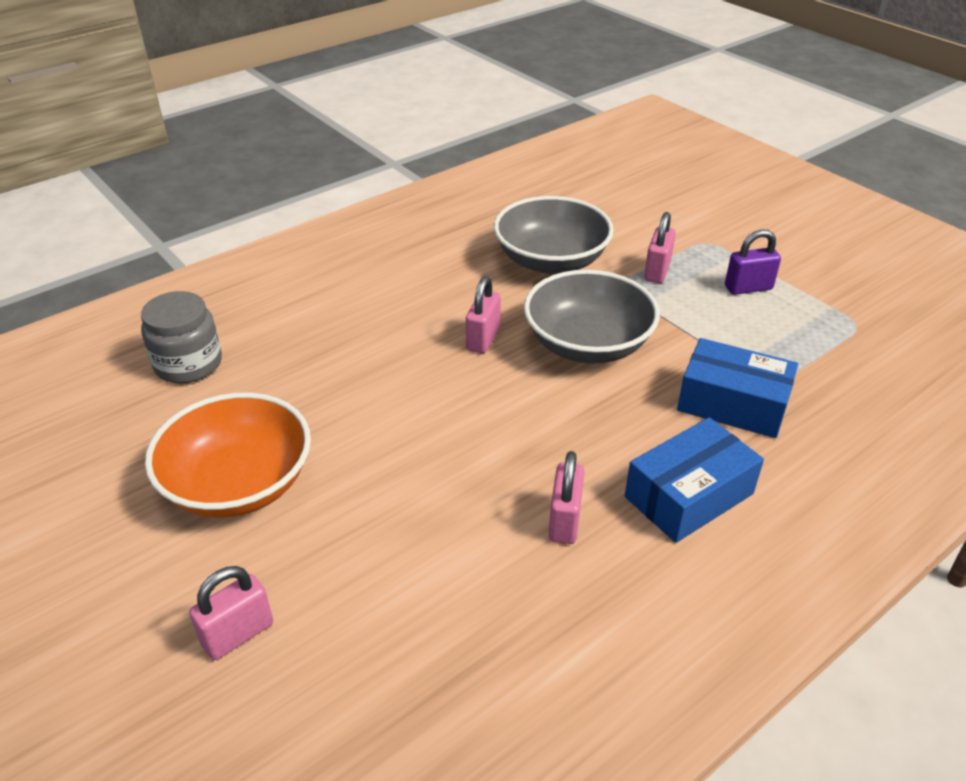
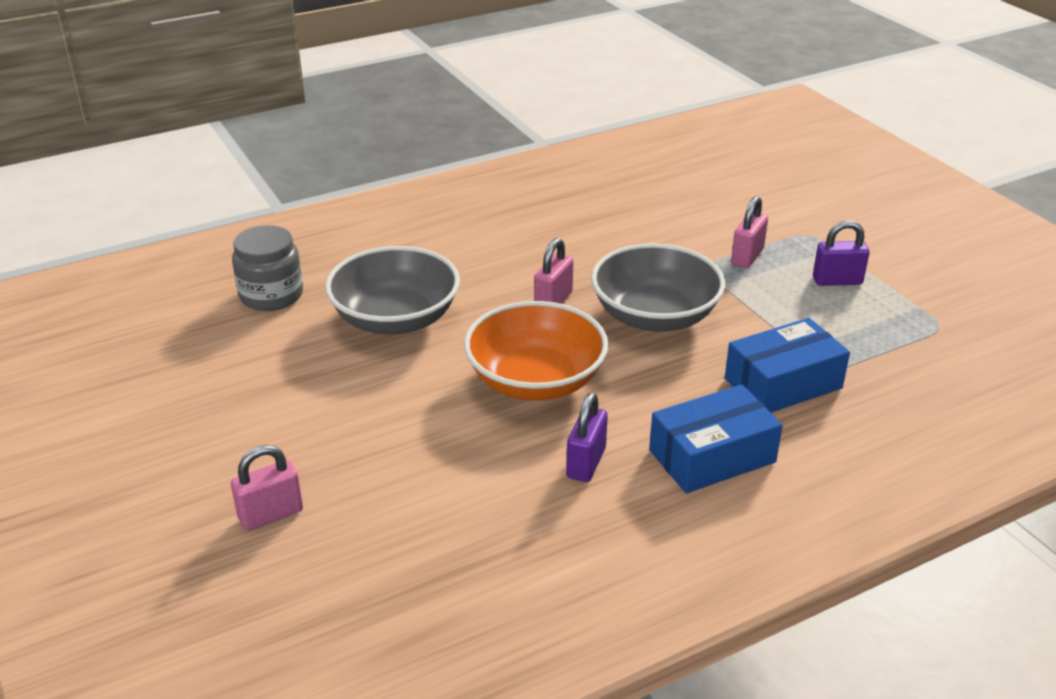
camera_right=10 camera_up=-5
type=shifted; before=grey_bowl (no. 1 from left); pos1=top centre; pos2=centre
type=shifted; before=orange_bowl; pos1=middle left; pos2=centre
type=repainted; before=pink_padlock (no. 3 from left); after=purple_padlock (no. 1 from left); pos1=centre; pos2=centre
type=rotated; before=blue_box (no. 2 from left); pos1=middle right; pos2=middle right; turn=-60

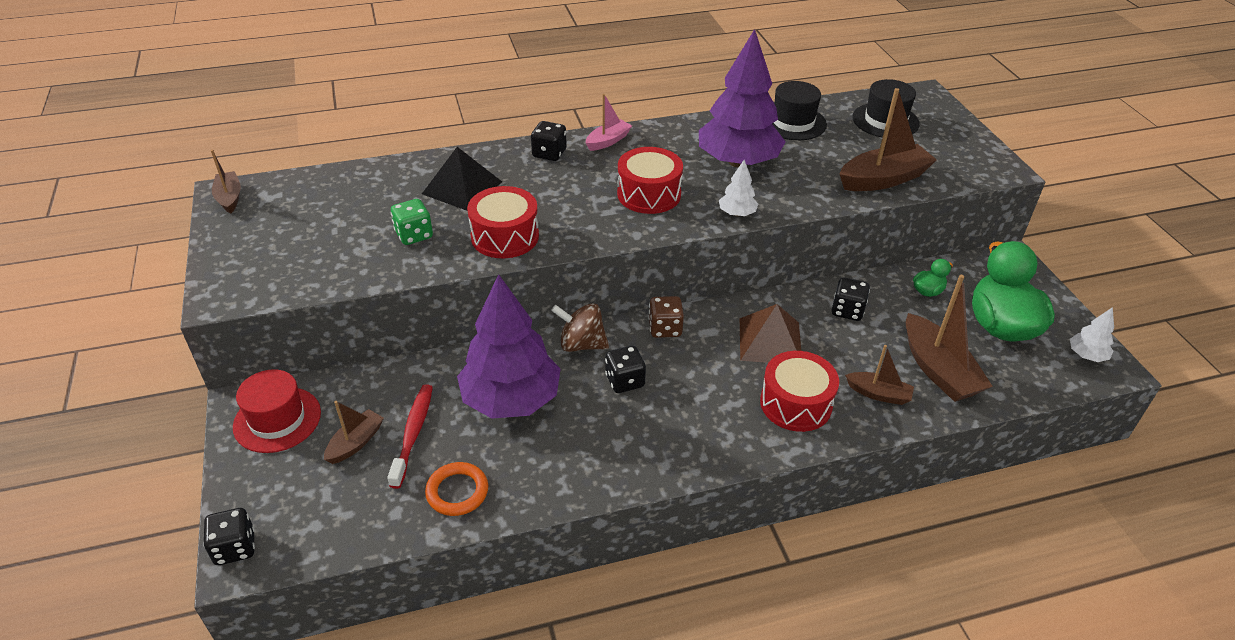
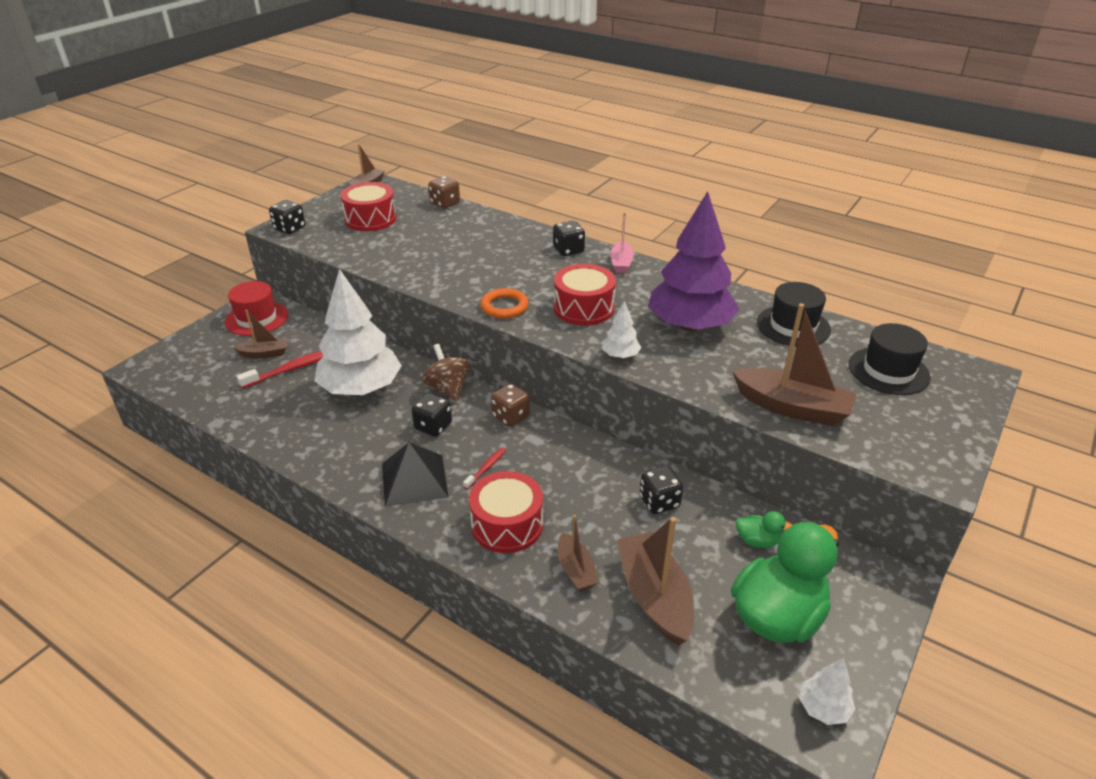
camera_right=50 camera_up=-5
type=shifted; before=black_dice (no. 1 from left); pos1=bottom left; pos2=top left
type=repainted; before=purple_tree (no. 1 from left); after=white_tree (no. 1 from left); pos1=centre; pos2=middle left
type=shifted; before=red_drum (no. 1 from left); pos1=centre; pos2=top centre
type=shifted; before=black_pyramid; pos1=top centre; pos2=centre
type=new; after=brown_dice (no. 1 from left); pos2=top centre
type=new; after=red_toothbrush (no. 2 from left); pos2=centre
type=shifted; before=orange_ring; pos1=bottom centre; pos2=centre
type=rotated; before=pink_boat; pos1=top centre; pos2=top centre; turn=90
type=rotated; before=brown_boat (no. 5 from left in the first image); pos1=middle right; pos2=bottom centre; turn=135
type=gone; before=green_dice; pos1=centre
type=gone; before=brown_pyramid; pos1=centre

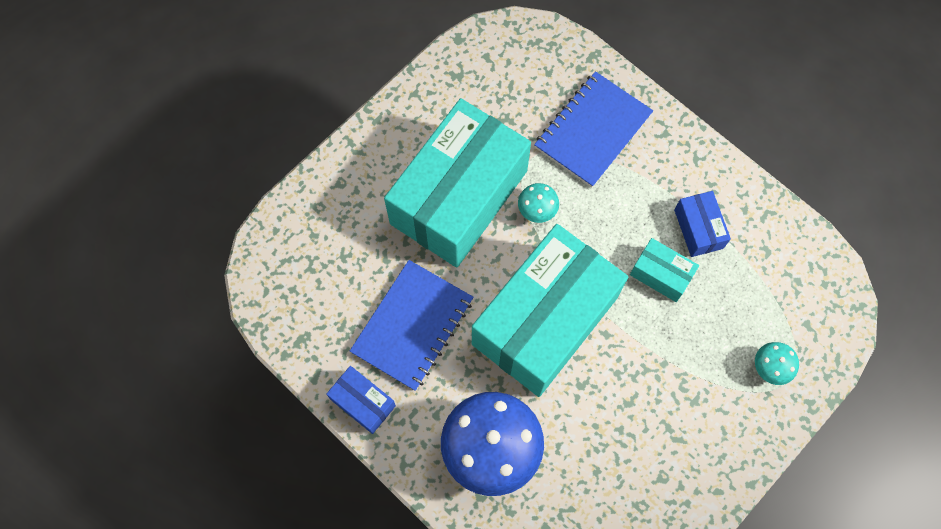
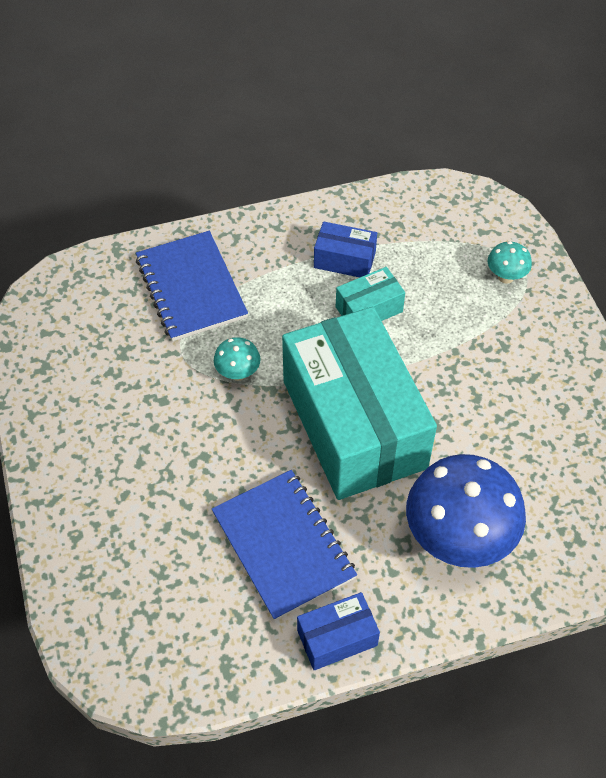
camera_right=-60 camera_up=-15
type=gone; before=turquoise_box (no. 1 from left); pos1=centre

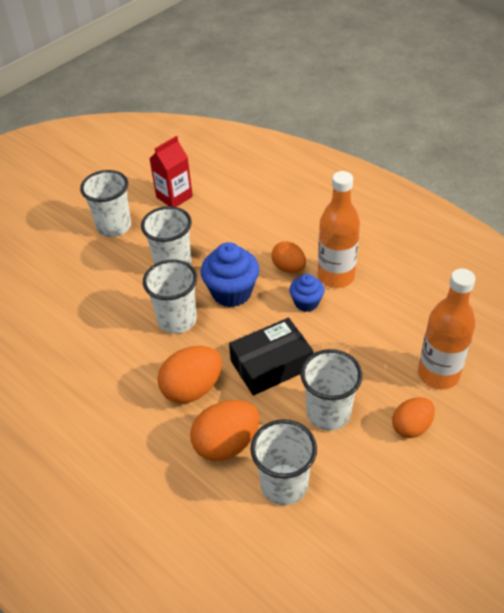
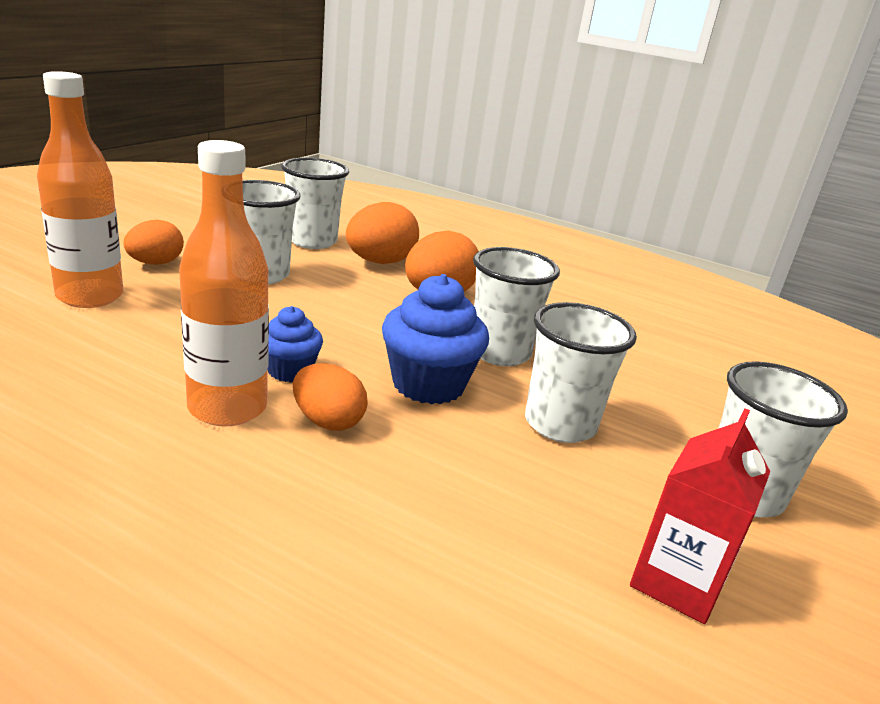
camera_right=160 camera_up=-20
type=gone; before=black_box; pos1=centre

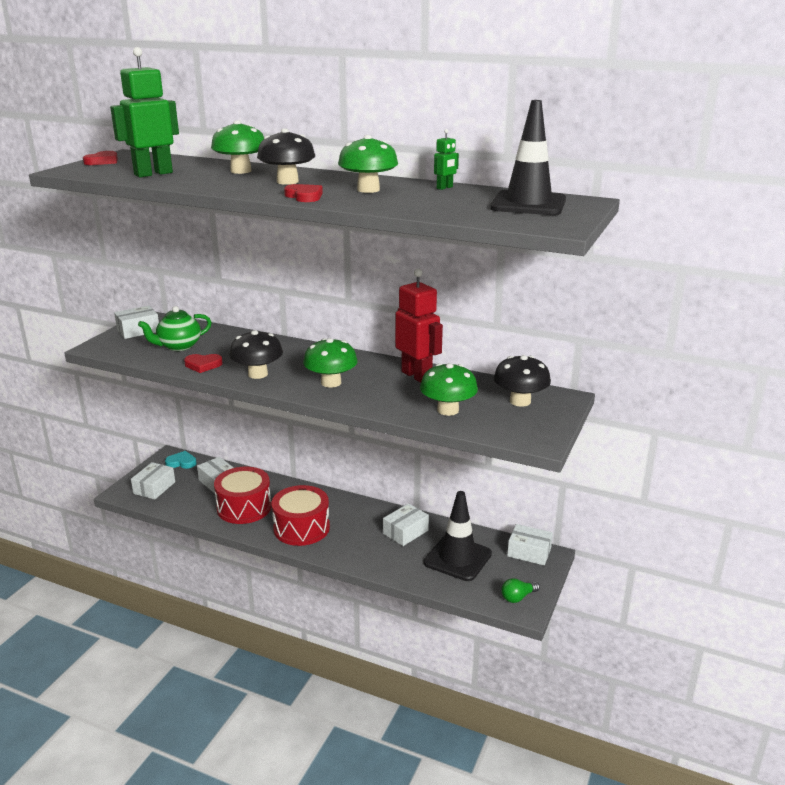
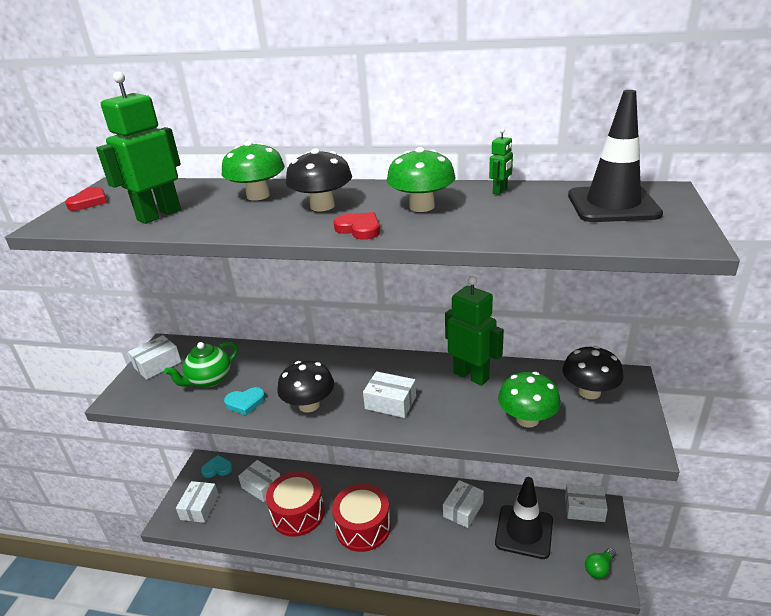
camera_right=-10 camera_up=5
type=repainted; before=red_heart (no. 2 from left); after=turquoise_heart (no. 2 from left); pos1=middle left; pos2=middle left
type=swapped; before=green_mushroom (no. 2 from left); after=white_box (no. 4 from left); pos1=centre; pos2=centre
type=repainted; before=red_robot; after=green_robot (no. 2 from left); pos1=centre; pos2=centre

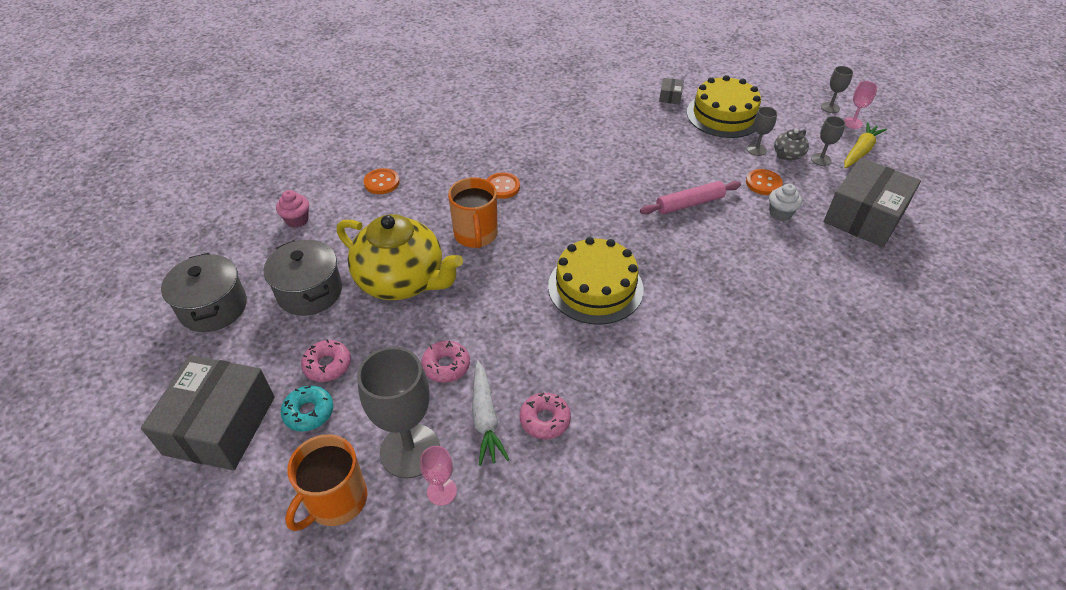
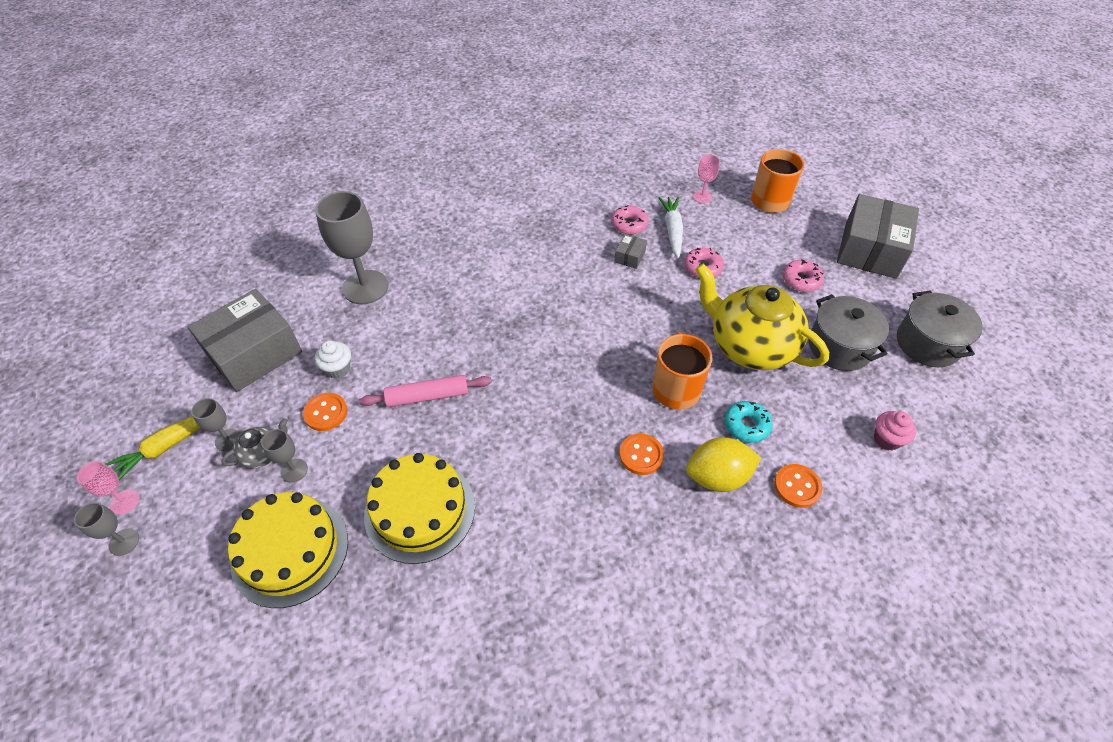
camera_right=-170 camera_up=5
type=shifted; before=grey_goblet (no. 1 from left in the first image); after=grey_goblet (no. 4 from left); pos1=bottom centre; pos2=top left
type=shifted; before=yellow_cake (no. 1 from left in the first image); after=yellow_cake (no. 2 from left); pos1=centre; pos2=bottom centre
type=shifted; before=grey_box (no. 2 from left); pos1=top centre; pos2=centre
type=new; after=yellow_lemon; pos2=centre
type=shifted; before=turquoise_donut; pos1=bottom left; pos2=middle right

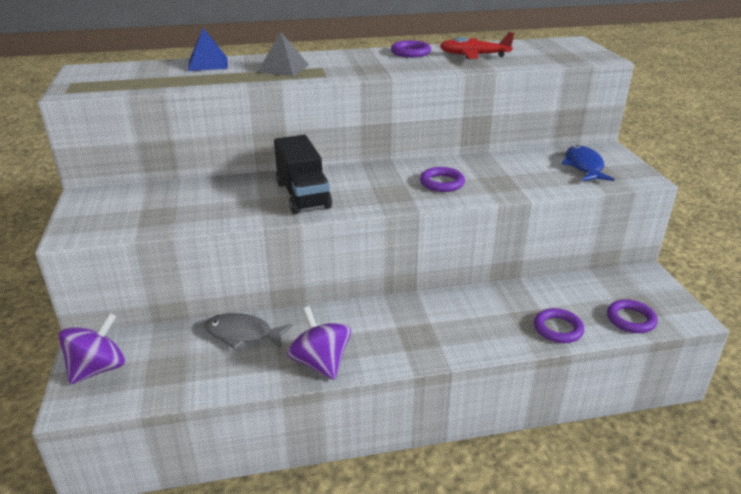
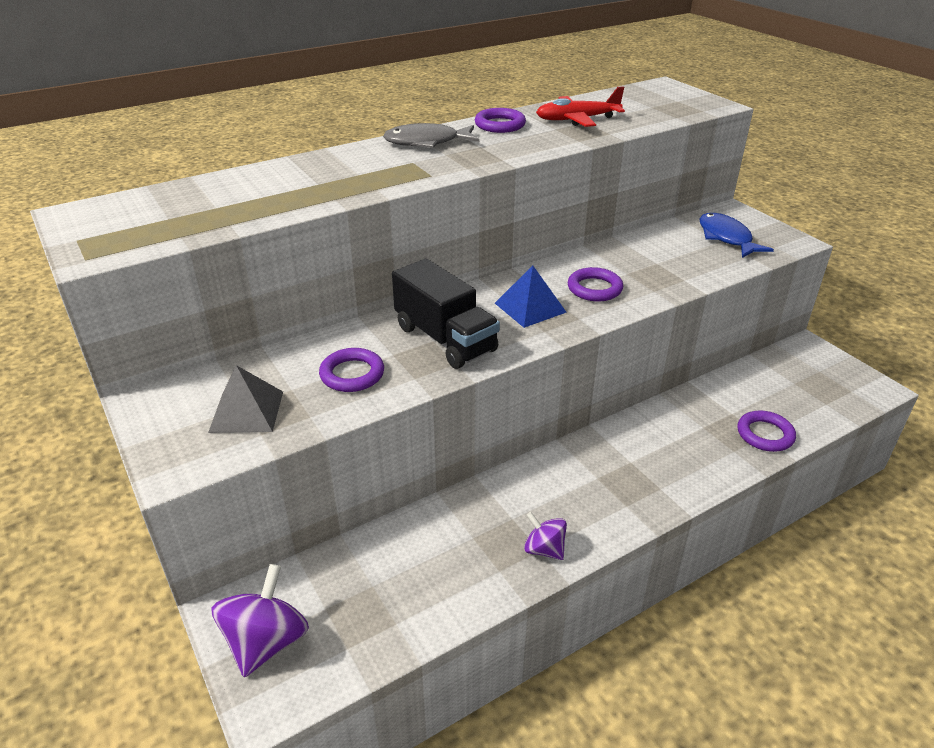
camera_right=-20 camera_up=5
type=shifted; before=grey_pyramid; pos1=top centre; pos2=middle left
type=shifted; before=purple_ring (no. 4 from left in the first image); after=purple_ring (no. 1 from left); pos1=middle right; pos2=centre
type=shifted; before=grey_fish; pos1=bottom centre; pos2=top centre
type=shifted; before=blue_pyramid; pos1=top left; pos2=centre
type=scaled; before=purple_spinning_top (no. 2 from left); pos1=bottom centre; pos2=bottom centre; scale=0.59

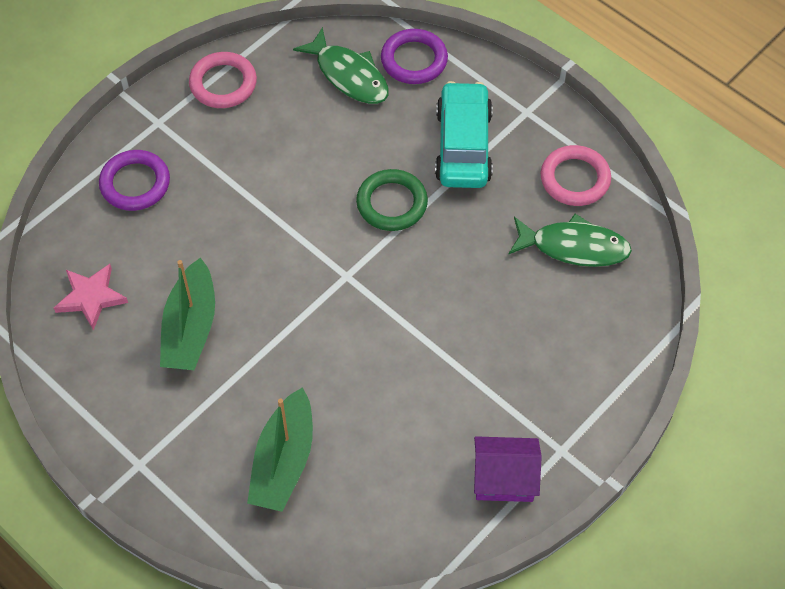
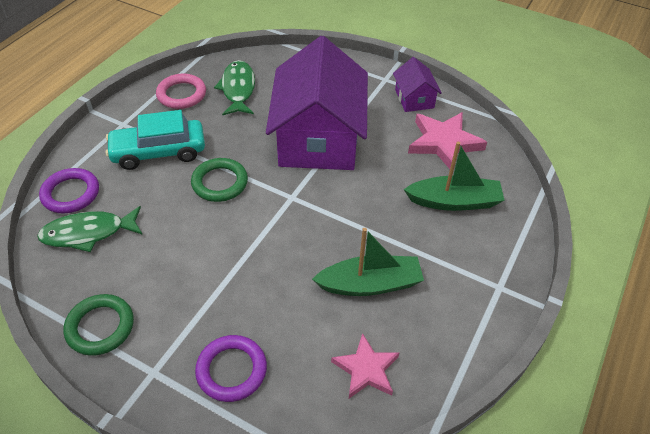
camera_right=-105 camera_up=-10
type=rotated; before=green_fish (no. 1 from left); pos1=top centre; pos2=middle left; turn=-135
type=repainted; before=pink_ring (no. 1 from left); after=green_ring (no. 1 from left); pos1=top left; pos2=bottom left
type=new; after=purple_house (no. 1 from left); pos2=top centre
type=new; after=pink_star (no. 2 from left); pos2=top right

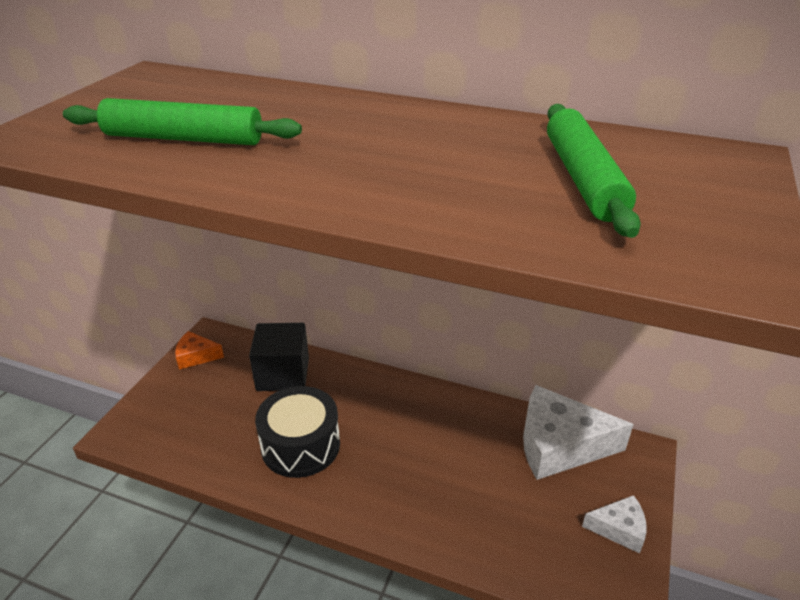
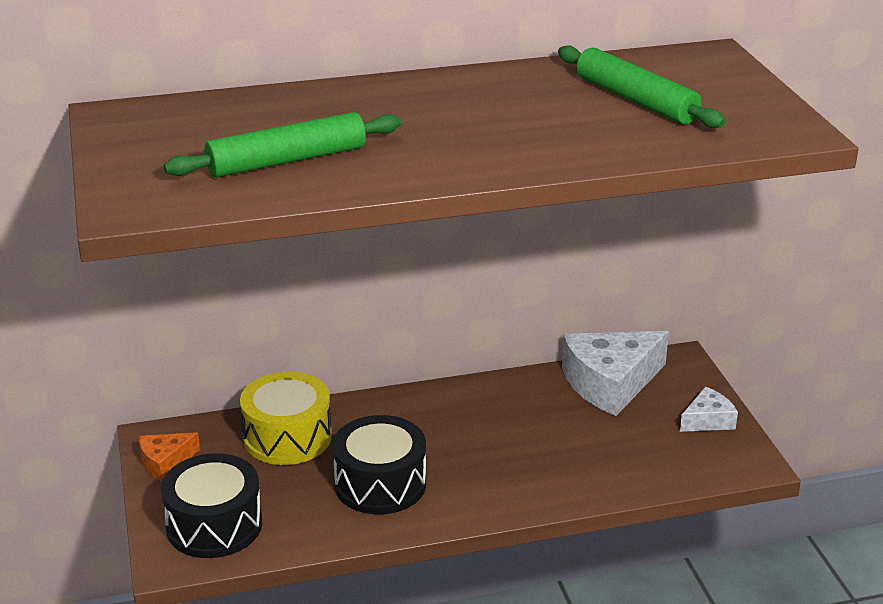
camera_right=-35 camera_up=-5
type=new; after=black_drum (no. 1 from left); pos2=bottom left
type=swapped; before=black_cube; after=yellow_drum; pos1=centre; pos2=bottom left

